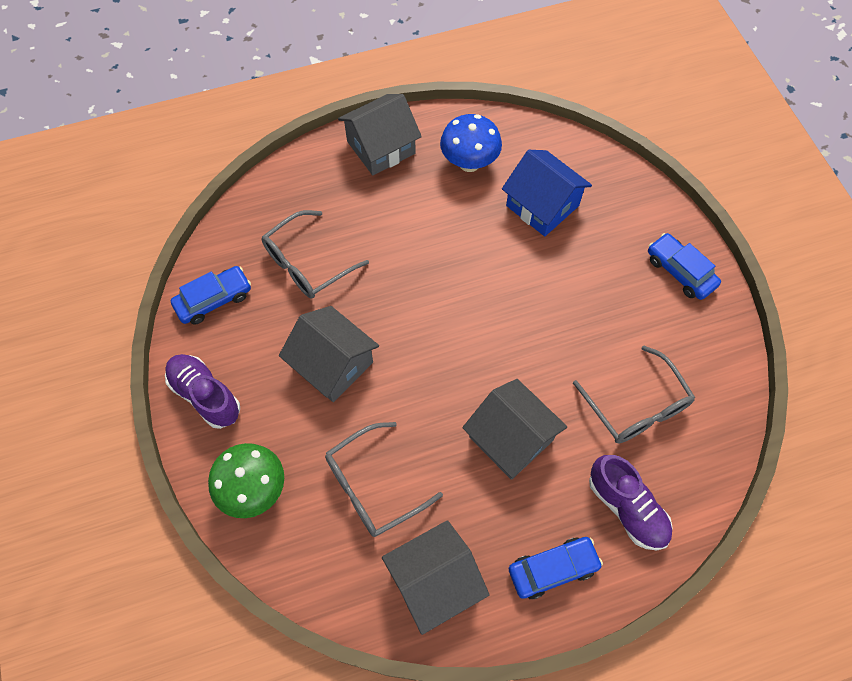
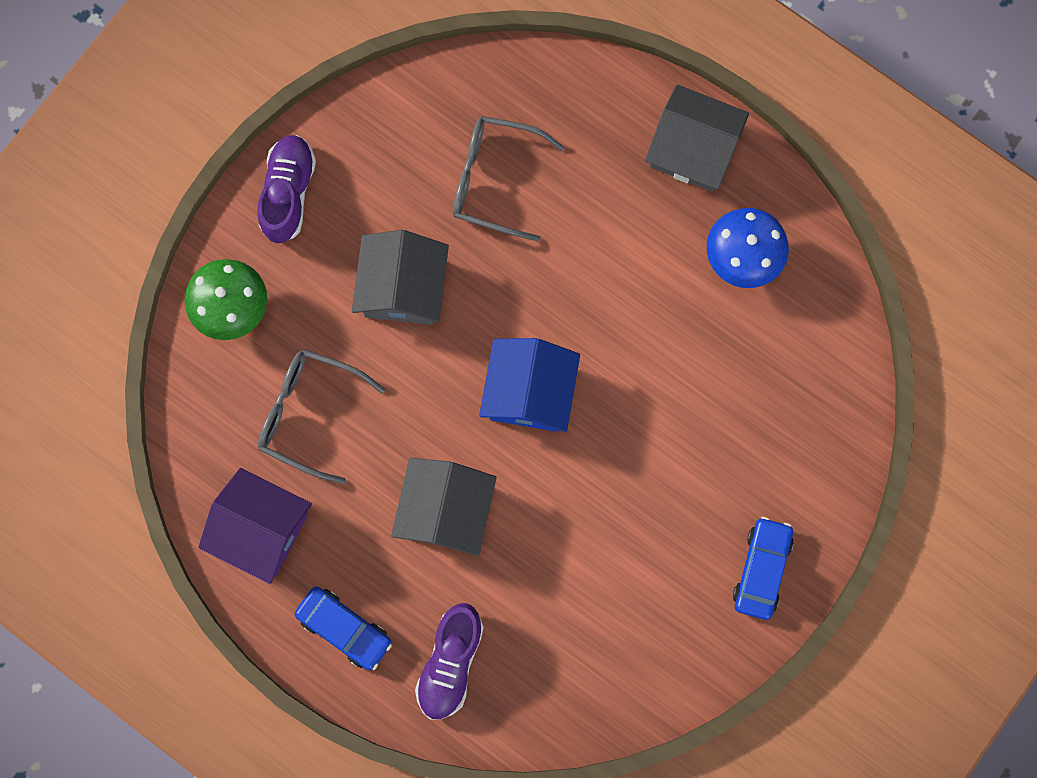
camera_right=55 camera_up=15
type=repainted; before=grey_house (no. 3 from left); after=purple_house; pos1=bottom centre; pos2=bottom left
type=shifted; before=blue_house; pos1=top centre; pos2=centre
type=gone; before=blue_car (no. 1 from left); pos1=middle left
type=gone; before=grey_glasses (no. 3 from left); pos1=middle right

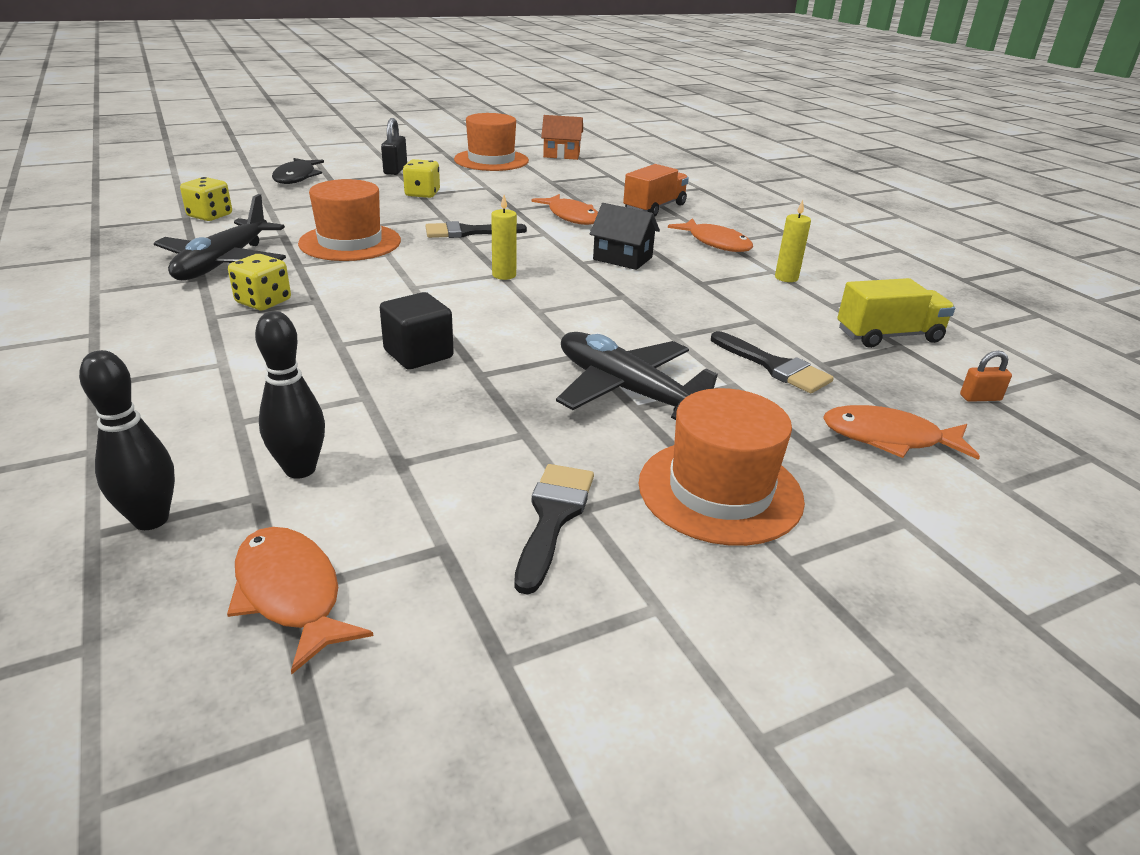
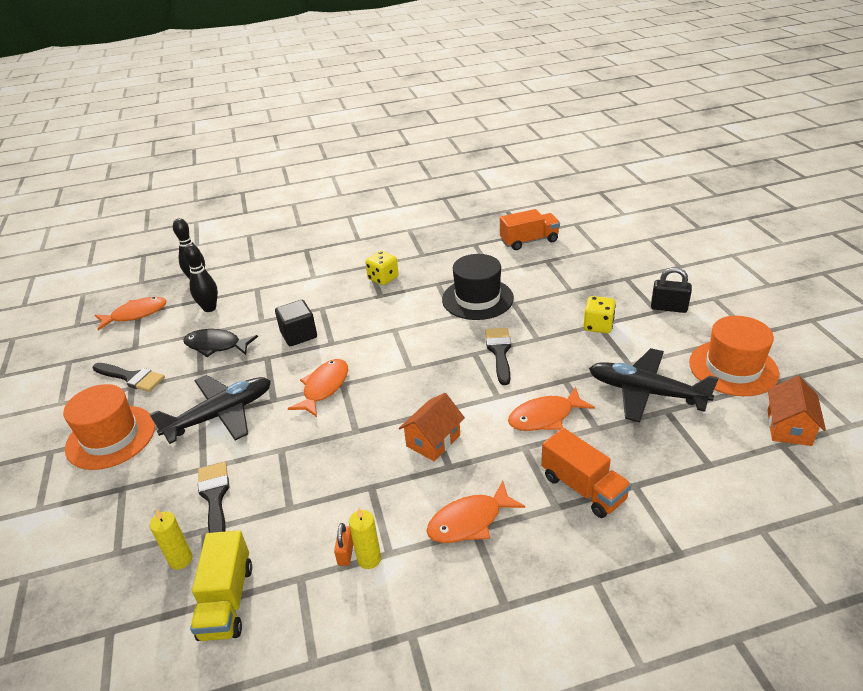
camera_right=105 camera_up=5
type=shifted; before=yellow_candle (no. 1 from left); pos1=top centre; pos2=bottom left
type=shifted; before=black_fish; pos1=top left; pos2=middle left
type=rotated; before=black_brush (no. 3 from left in the first image); pos1=middle right; pos2=bottom left; turn=105
type=shifted; before=orange_fish (no. 4 from left in the first image); after=orange_fish (no. 2 from left); pos1=middle right; pos2=centre
type=shifted; before=orange_padlock; pos1=middle right; pos2=bottom centre
type=repainted; before=black_house; after=orange_house (no. 1 from left); pos1=top centre; pos2=centre
type=repainted; before=orange_hat (no. 1 from left); after=black_hat; pos1=top left; pos2=centre
type=swapped; before=yellow_dice (no. 1 from left); after=orange_truck (no. 1 from left); pos1=top left; pos2=top centre
type=shifted; before=black_plane (no. 1 from left in the first image); after=black_plane (no. 2 from left); pos1=top left; pos2=middle right

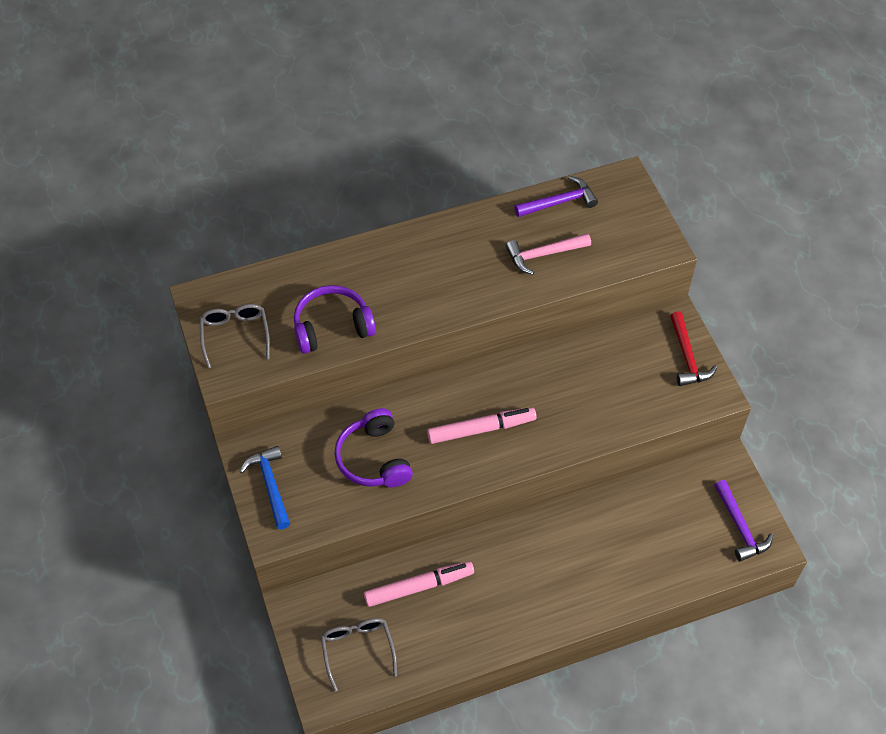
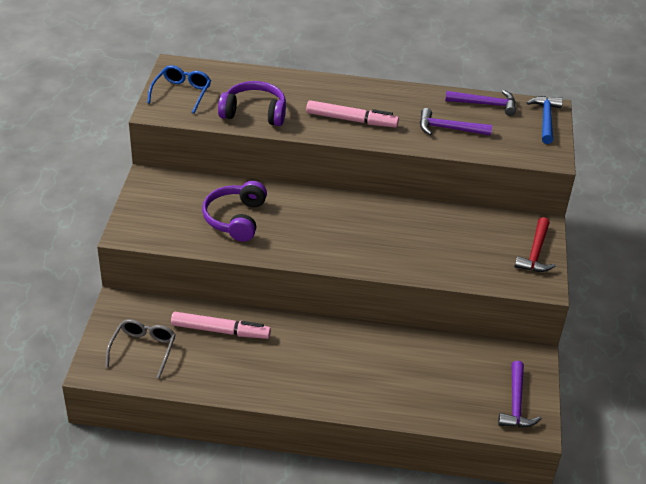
camera_right=25 camera_up=-15
type=repainted; before=grey_glasses (no. 1 from left); after=blue_glasses; pos1=middle left; pos2=top left
type=shifted; before=pink_marker (no. 2 from left); pos1=centre; pos2=top centre
type=repainted; before=pink_hammer; after=purple_hammer (no. 1 from left); pos1=centre; pos2=top right
type=shifted; before=blue_hammer; pos1=middle left; pos2=top right

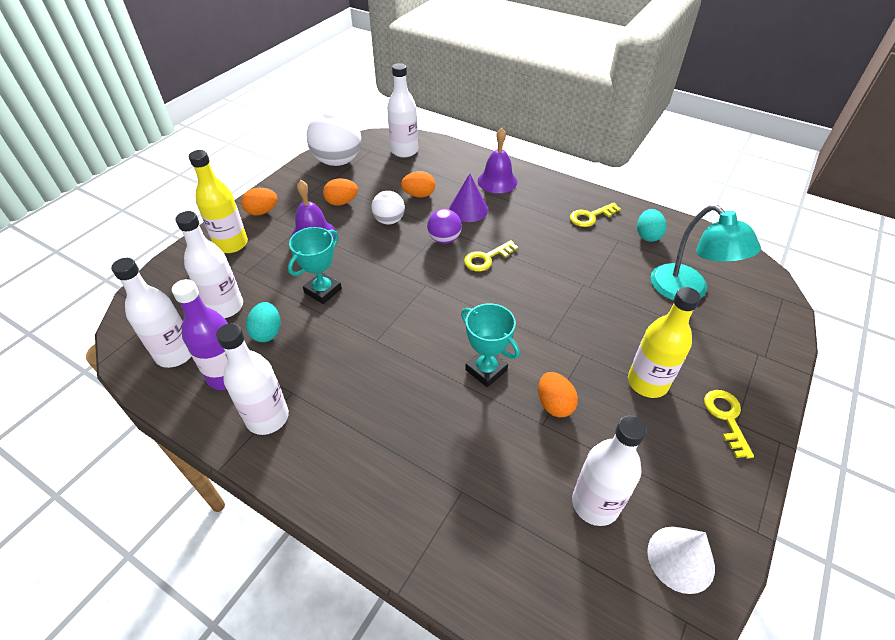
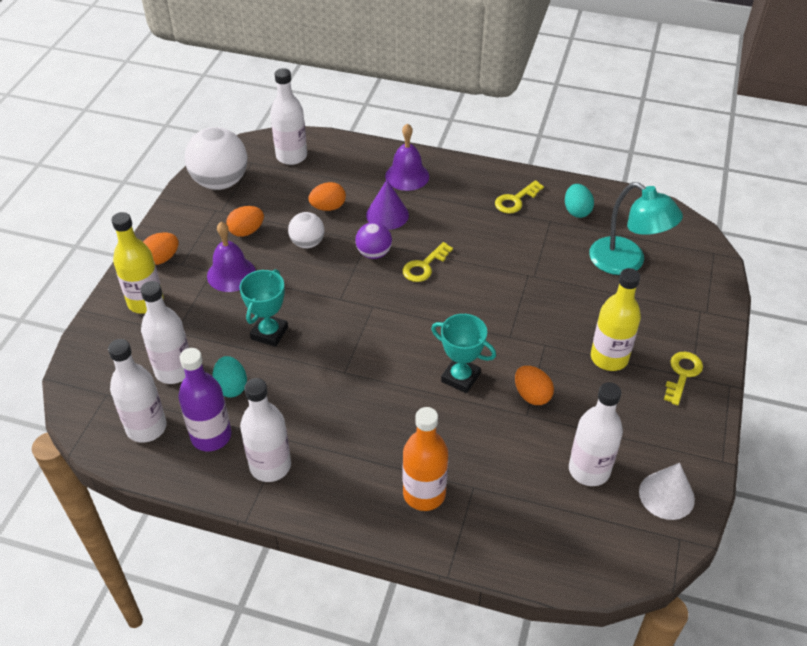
camera_right=-15 camera_up=0
type=new; after=orange_bottle; pos2=bottom centre
type=rotated; before=yellow_key (no. 3 from left); pos1=middle right; pos2=middle right; turn=45

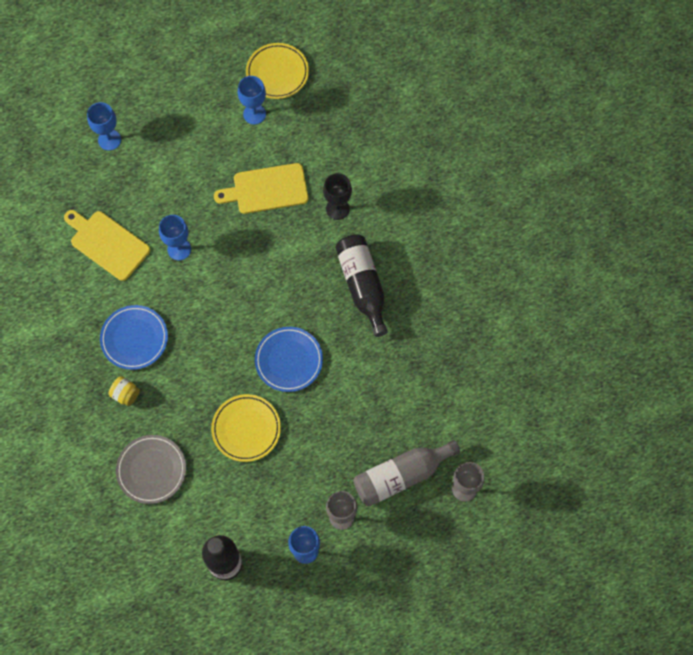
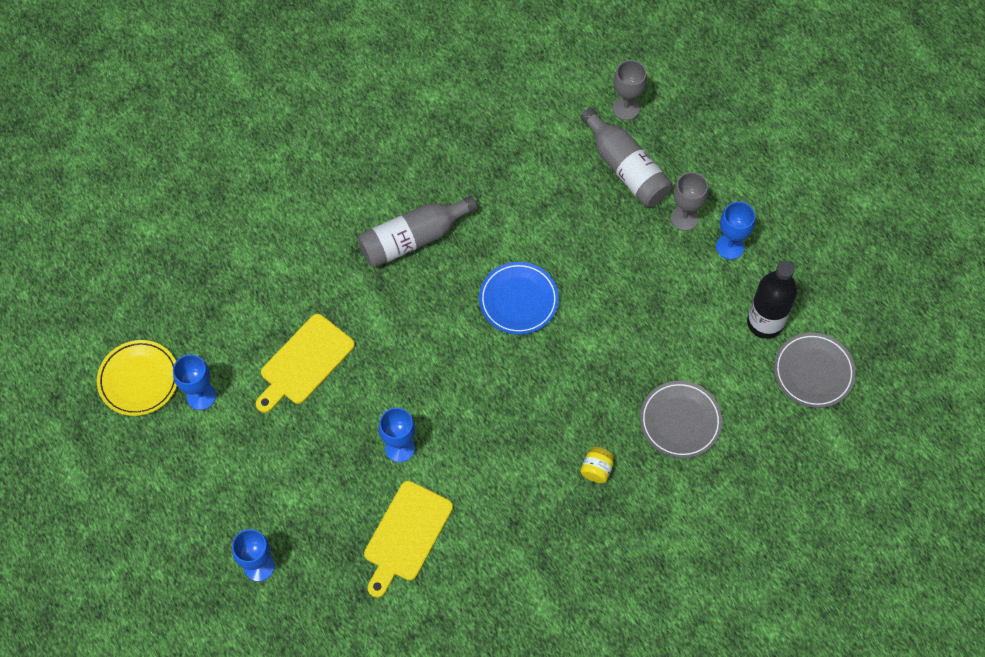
camera_right=-100 camera_up=-5
type=rotated; before=yellow_cutting_board (no. 2 from left in the first image); pos1=top centre; pos2=middle left; turn=60
type=repainted; before=black_bottle (no. 2 from left); after=grey_bottle (no. 1 from left); pos1=centre; pos2=centre
type=new; after=grey_plate (no. 2 from left); pos2=middle right
type=gone; before=blue_plate (no. 1 from left); pos1=middle left
type=gone; before=yellow_plate (no. 1 from left); pos1=centre
type=gone; before=black_goblet; pos1=top centre

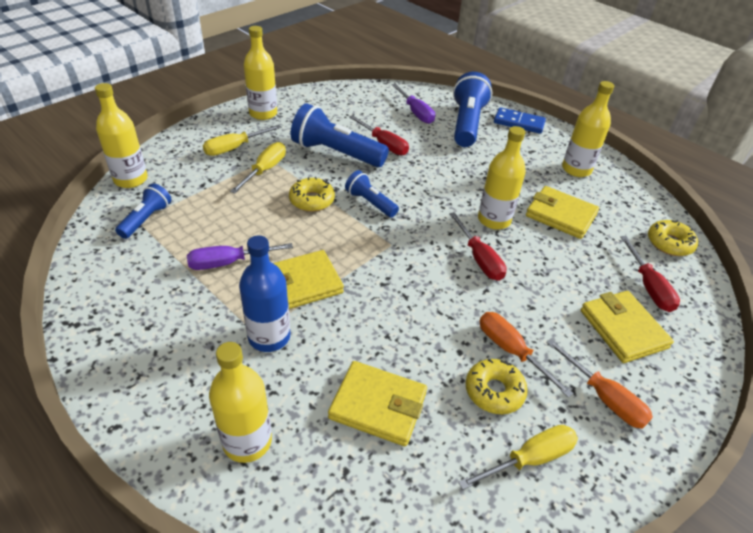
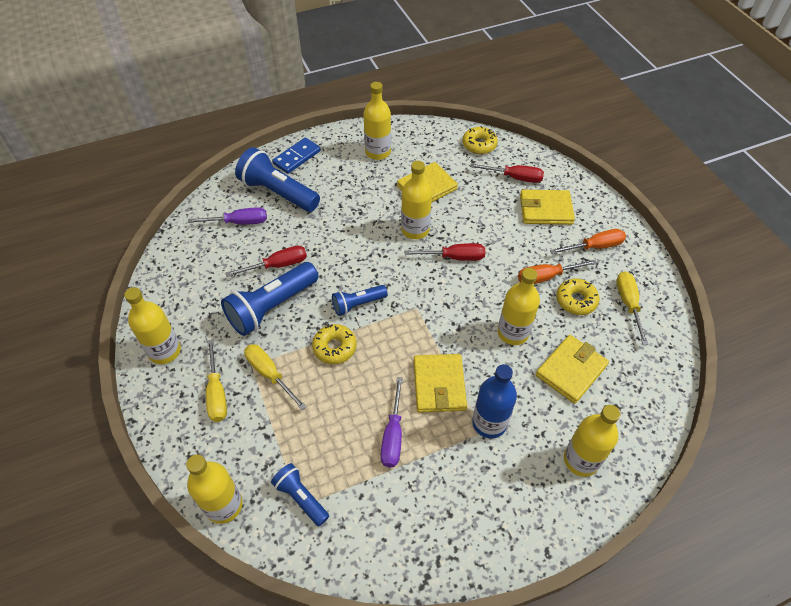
camera_right=-65 camera_up=10
type=new; after=yellow_bottle (no. 5 from left); pos2=centre

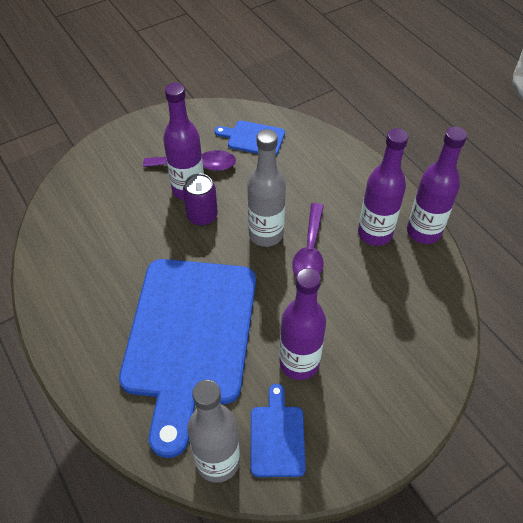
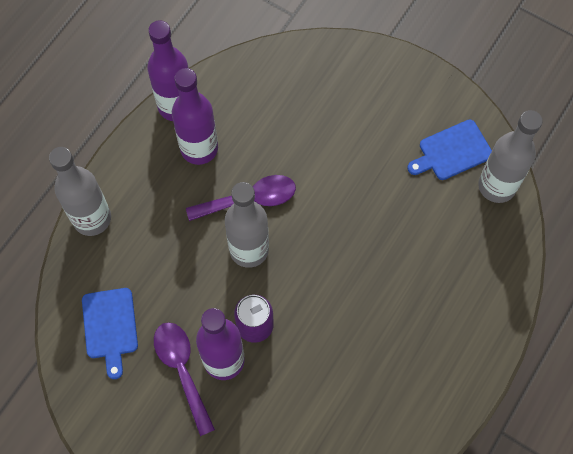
camera_right=-115 camera_up=15
type=new; after=grey_bottle (no. 1 from left); pos2=middle left
type=gone; before=blue_cutting_board (no. 1 from left); pos1=bottom centre
type=gone; before=purple_bottle (no. 2 from left); pos1=centre

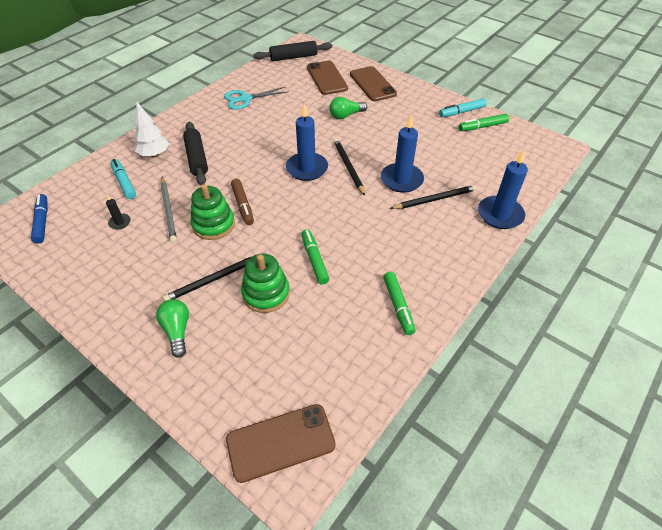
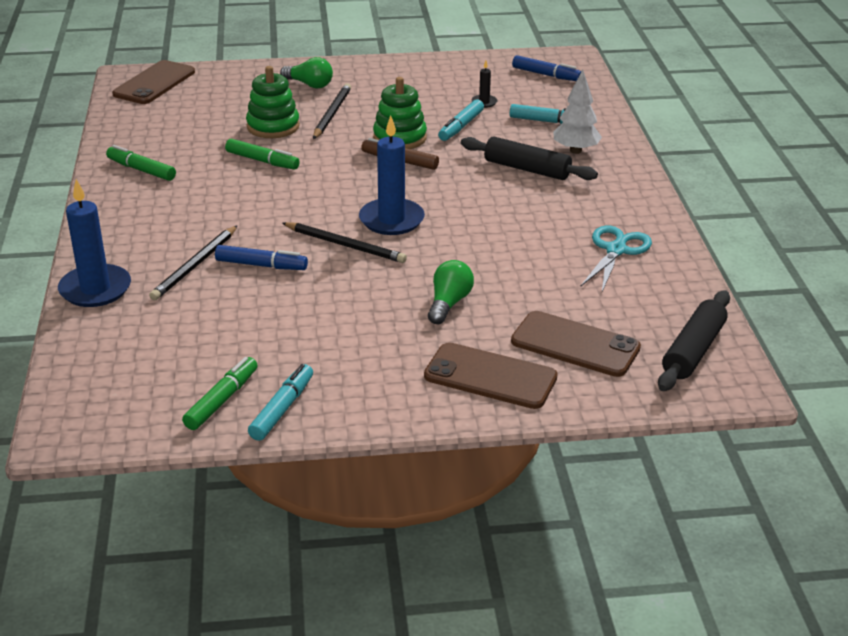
camera_right=135 camera_up=-15
type=swapped; before=blue_candle (no. 2 from left); after=blue_marker (no. 1 from left); pos1=top centre; pos2=middle left
type=swapped; before=grey_pencil; after=turquoise_marker (no. 2 from left); pos1=middle left; pos2=top centre

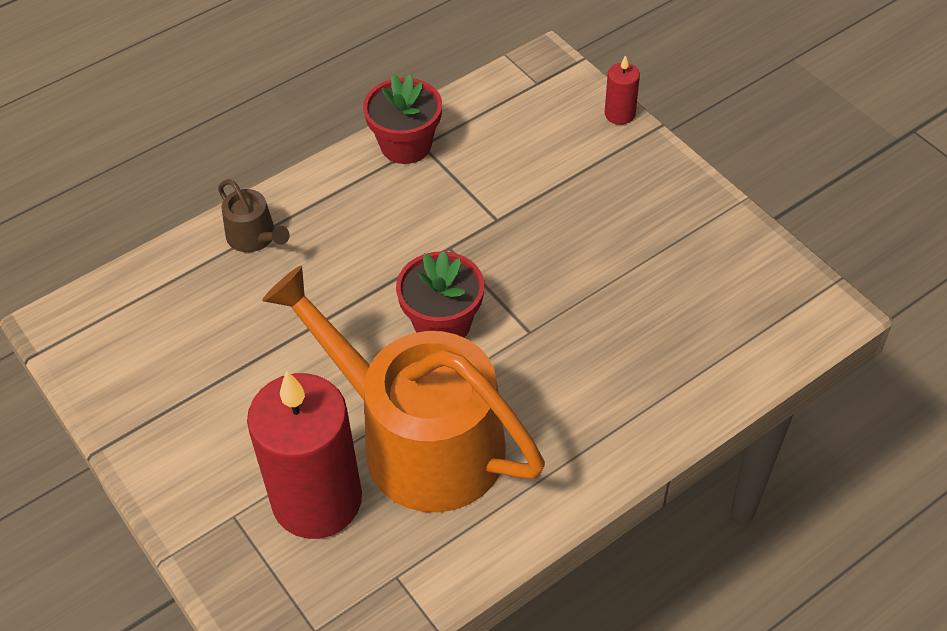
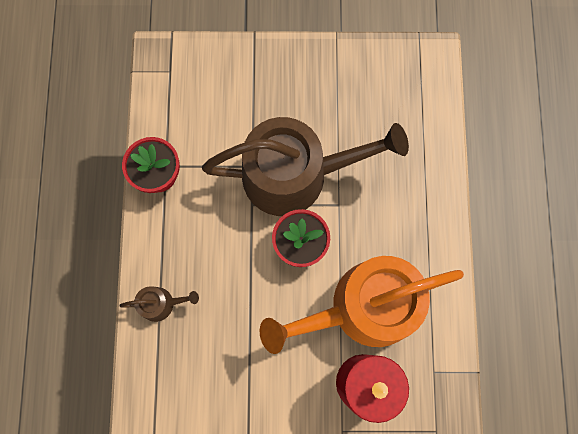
camera_right=-55 camera_up=25
type=new; after=brown_watering_can (no. 2 from left); pos2=centre
type=gone; before=red_candle (no. 2 from left); pos1=top centre

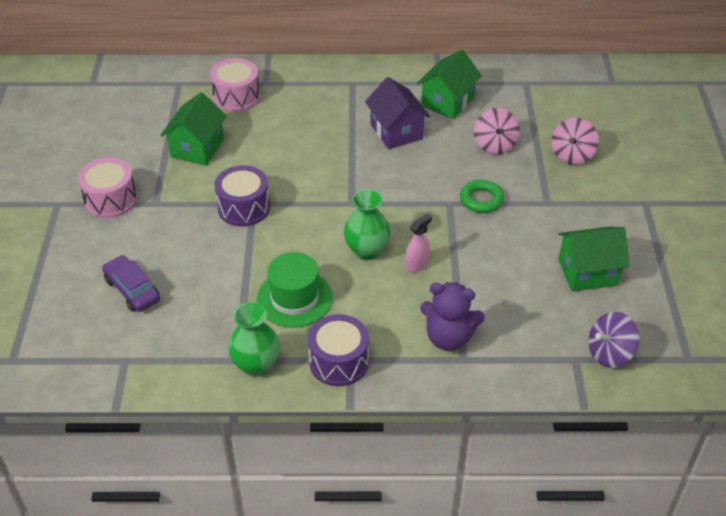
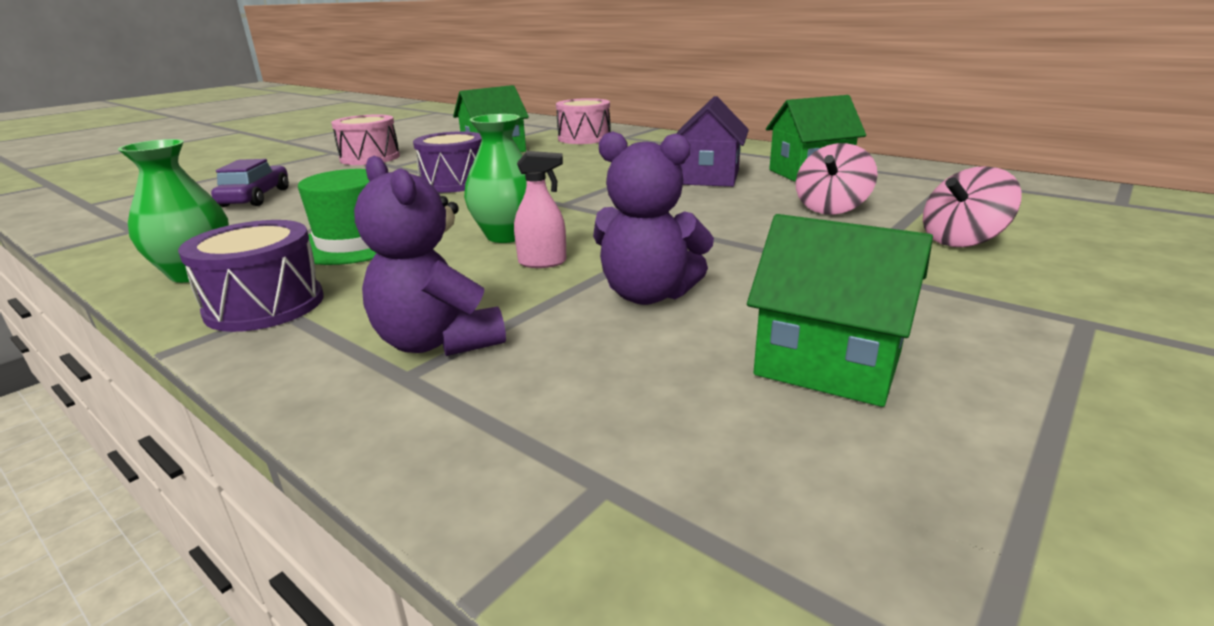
camera_right=40 camera_up=-20
type=new; after=purple_teddy_bear (no. 2 from left); pos2=centre
type=gone; before=green_ring; pos1=centre
type=gone; before=purple_spinning_top; pos1=middle right

